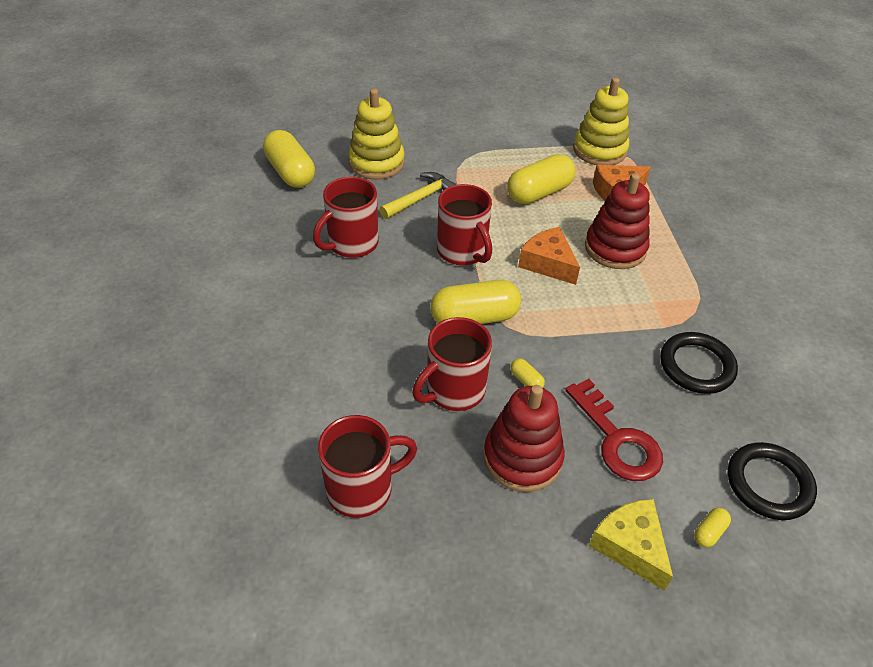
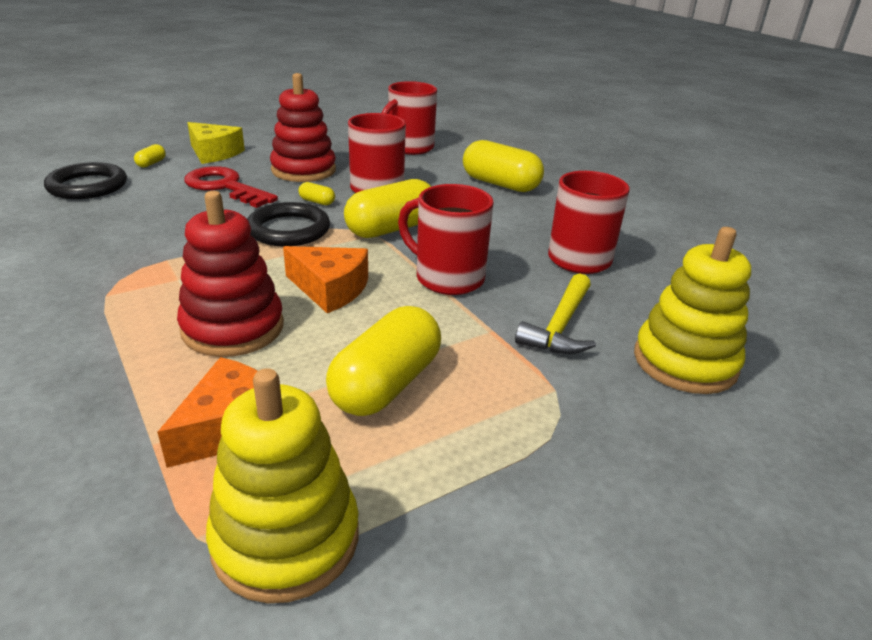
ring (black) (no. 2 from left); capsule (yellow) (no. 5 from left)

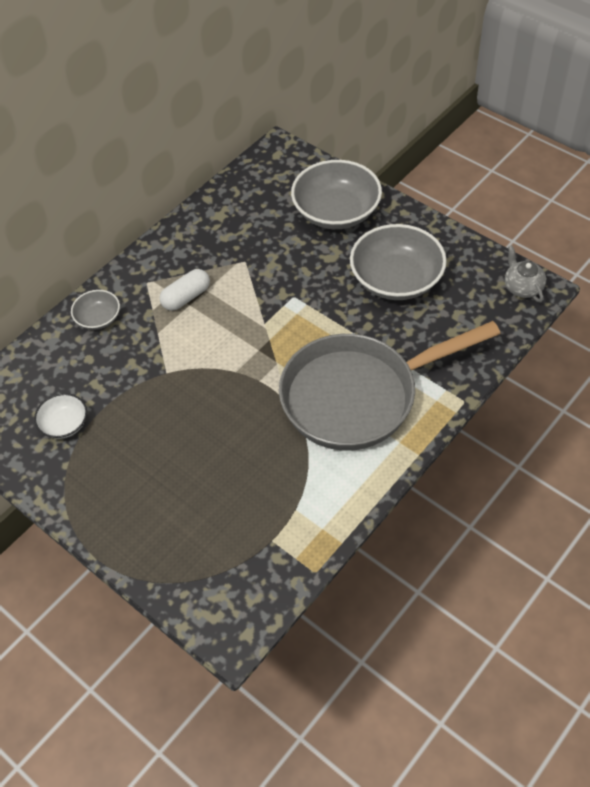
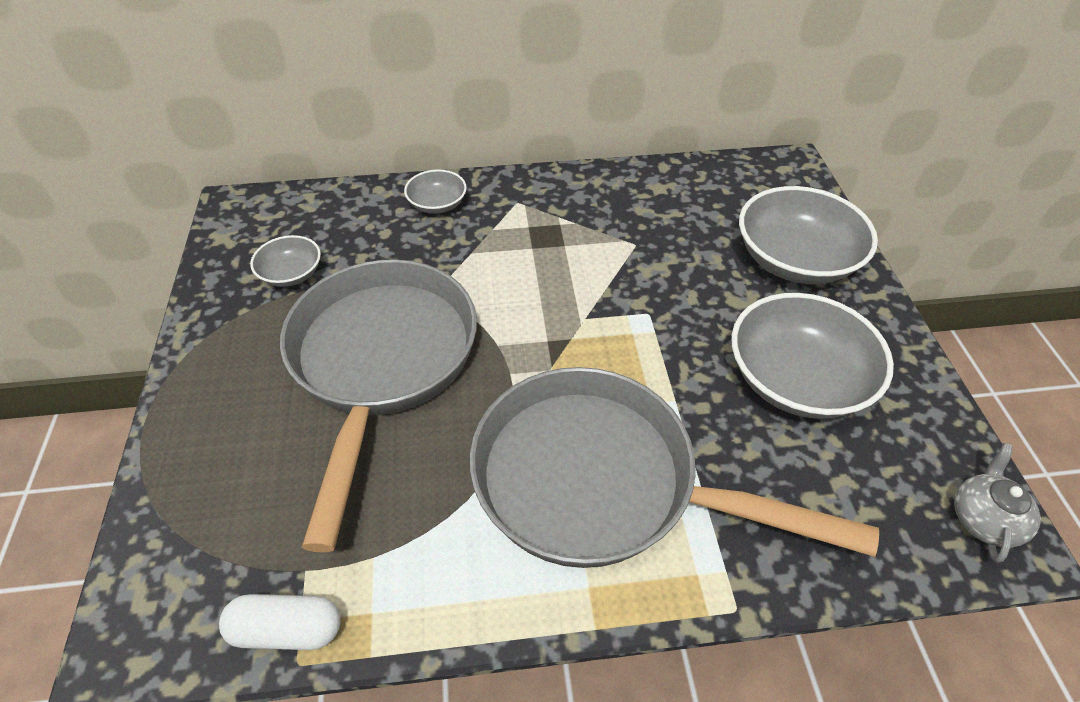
capsule (white); bowl (grey) (no. 1 from left); pan (grey) (no. 1 from left)

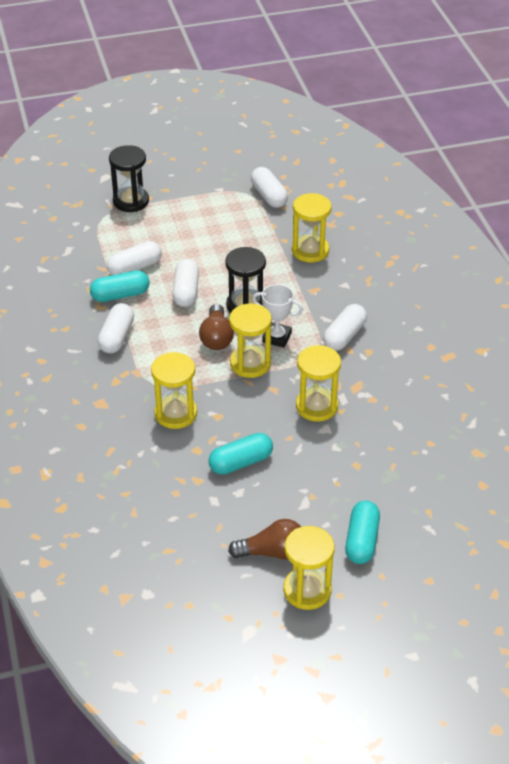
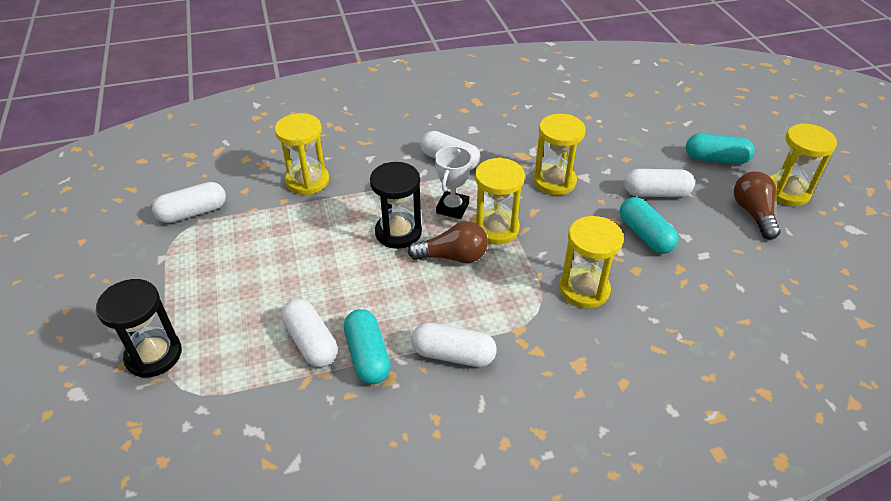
capsule (white) (no. 5 from left)

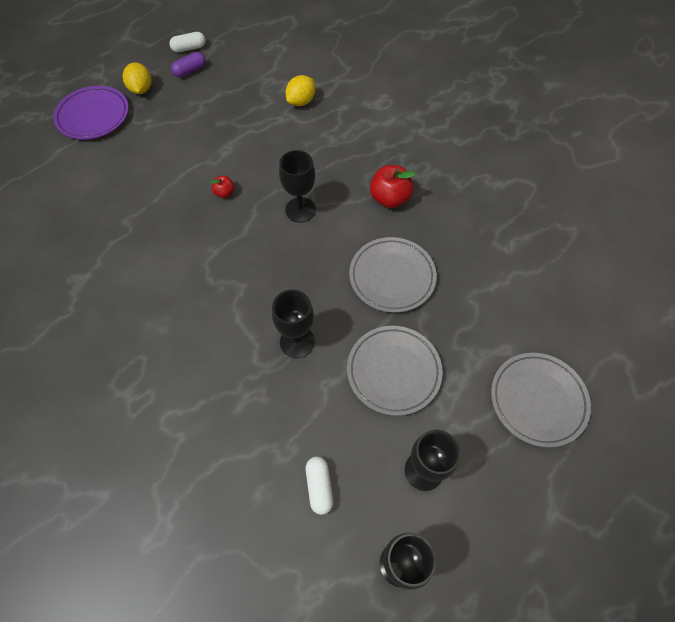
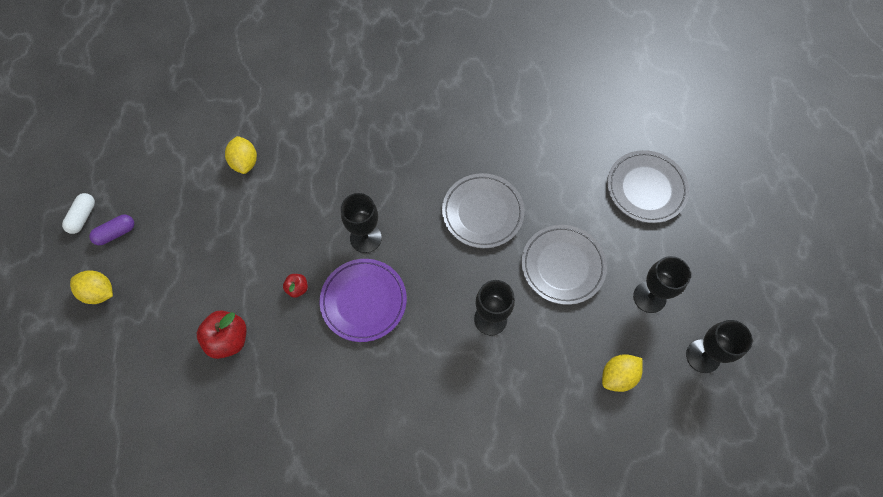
capsule (purple); apple (red) (no. 1 from left); plate (purple); lemon (yellow) (no. 3 from left)

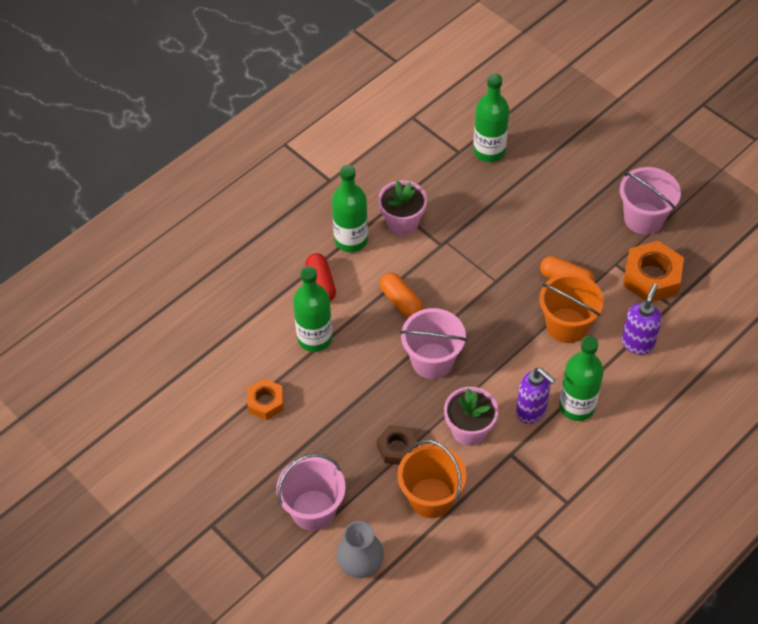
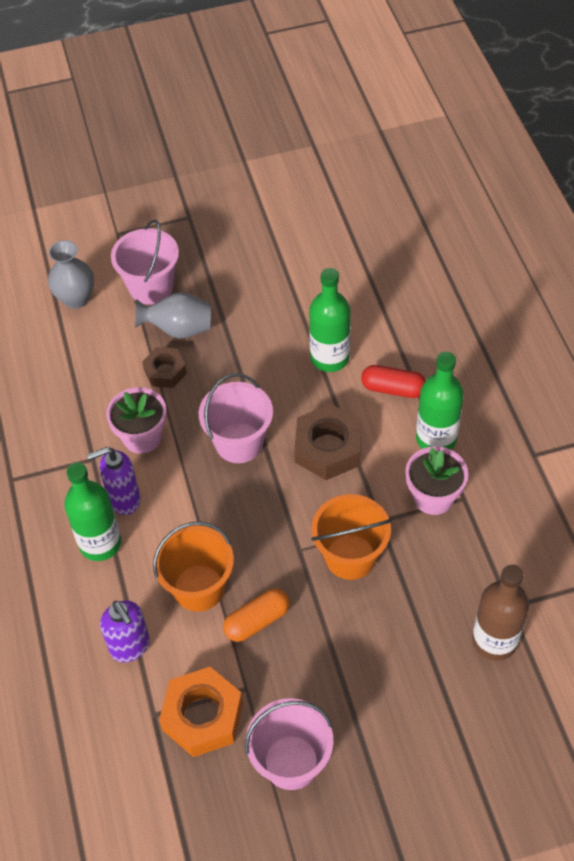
vase (grey) (no. 2 from left); nut (brown) (no. 2 from left); bucket (orange) (no. 2 from left); bottle (brown); nut (orange) (no. 1 from left in the first image)

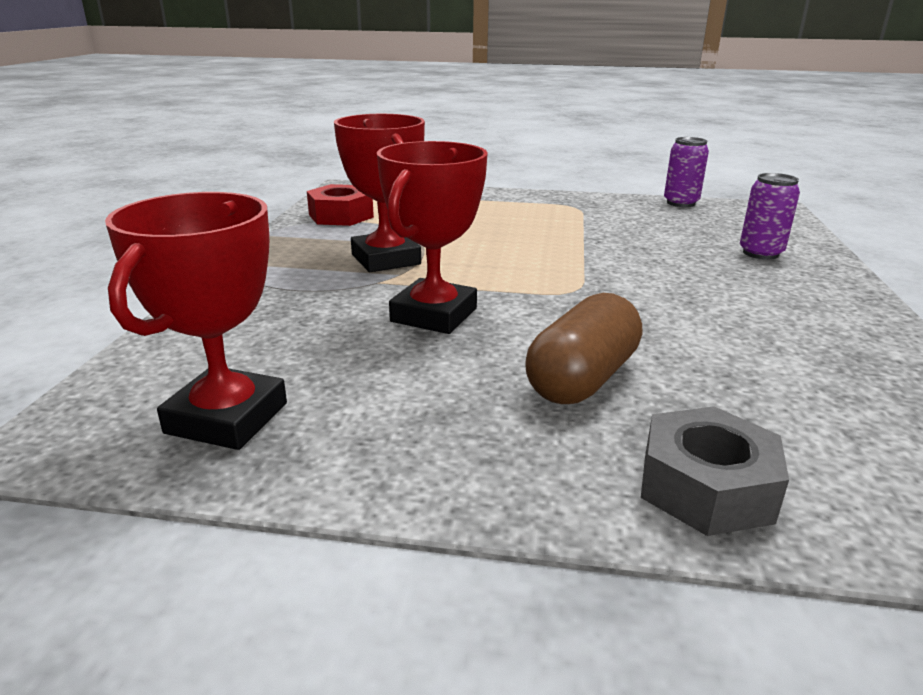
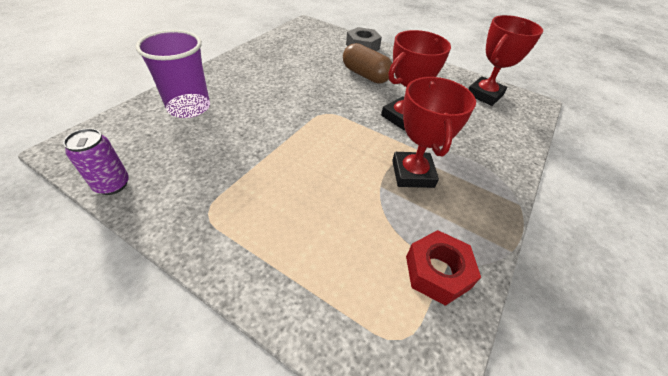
cup (purple); capsule (brown)

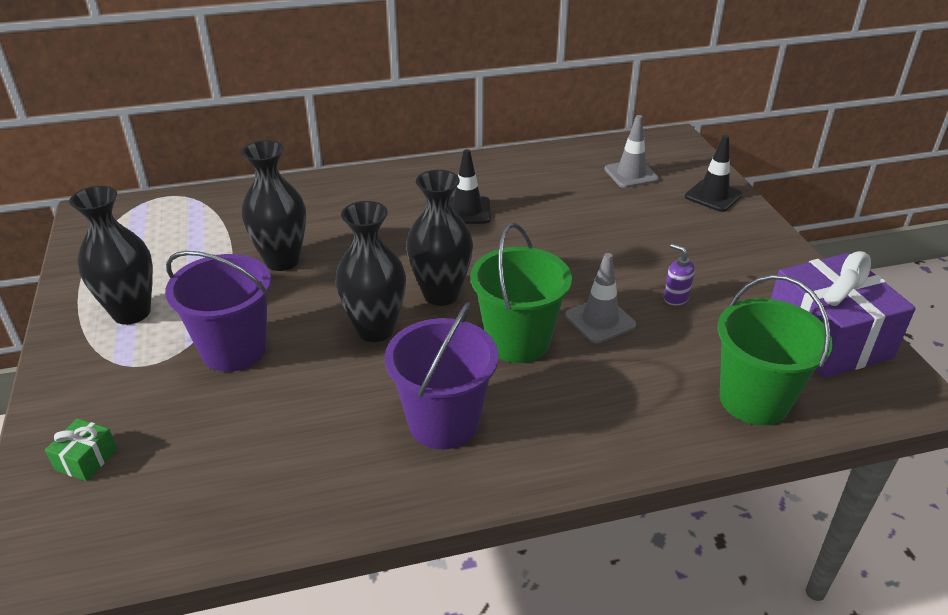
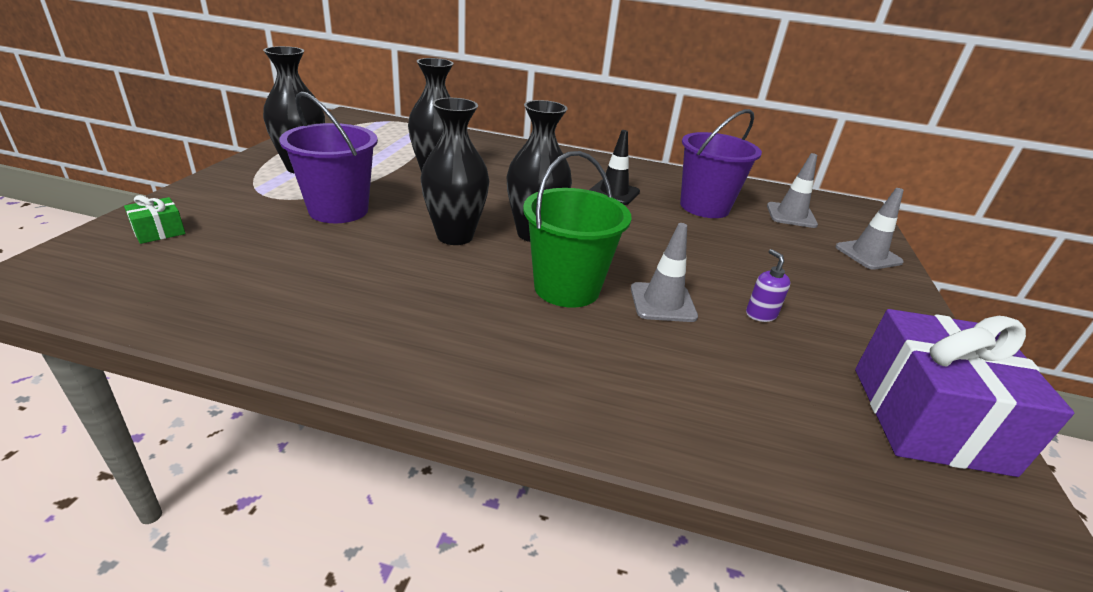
bucket (purple) (no. 2 from left); traffic cone (grey) (no. 3 from left); bucket (green) (no. 2 from left in the first image)

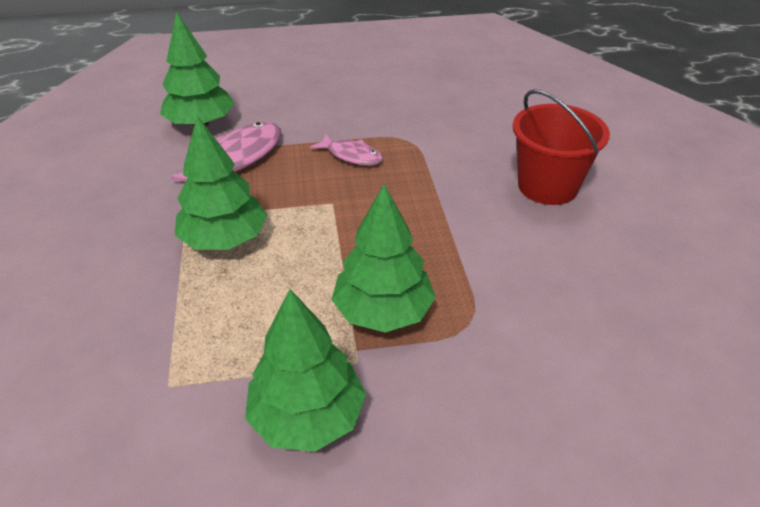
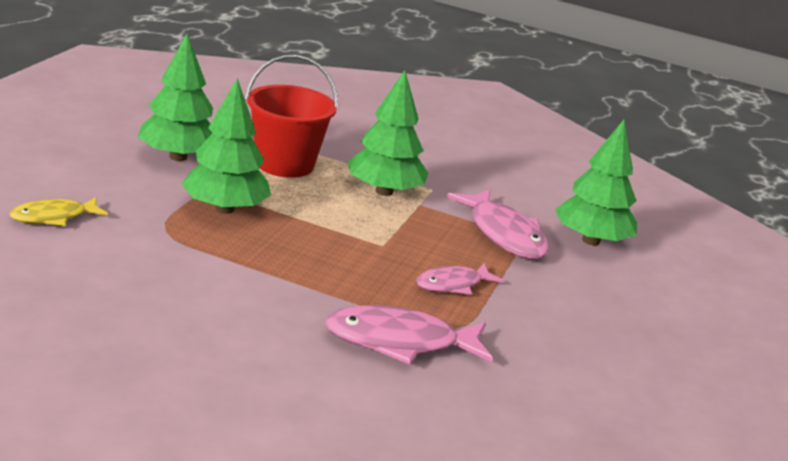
fish (yellow); bucket (red); fish (pink) (no. 1 from left)

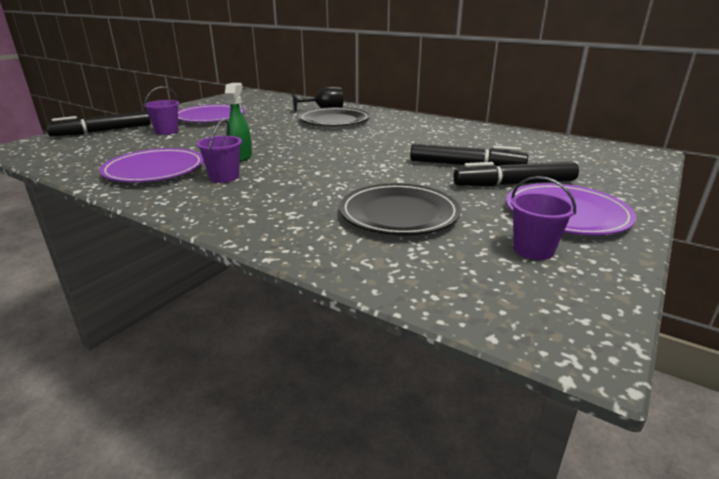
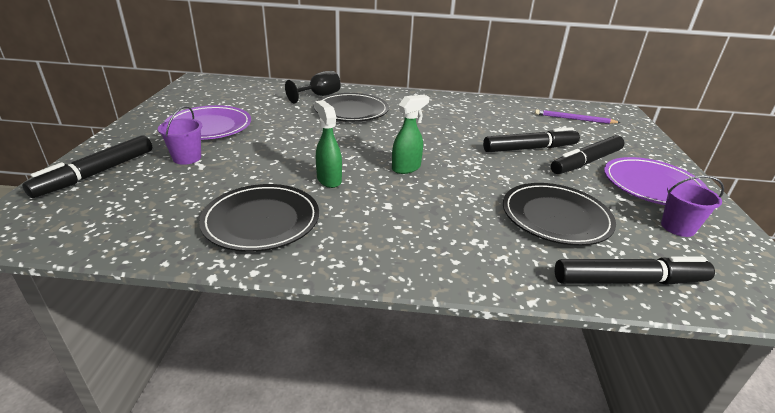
plate (black) (no. 1 from left); spray bottle (green) (no. 2 from left); pencil (purple); marker (black) (no. 4 from left); bucket (purple) (no. 2 from left in the first image)

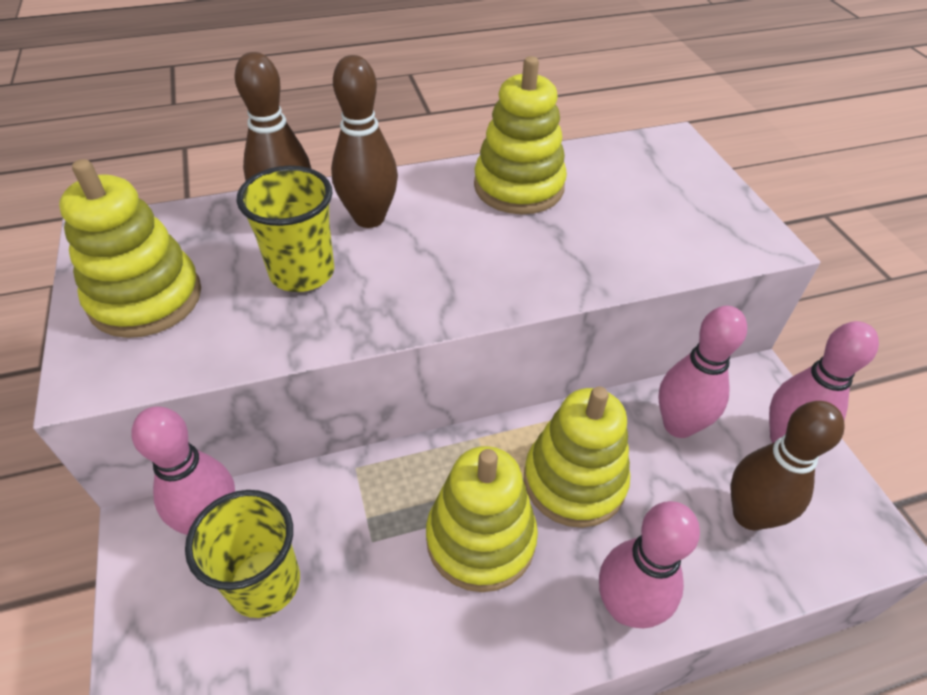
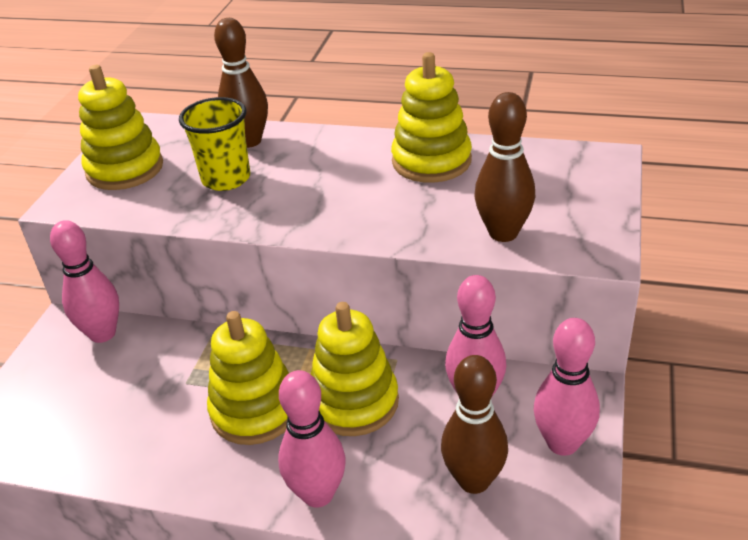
bowling pin (brown) (no. 3 from left); cup (yellow) (no. 1 from left in the first image)

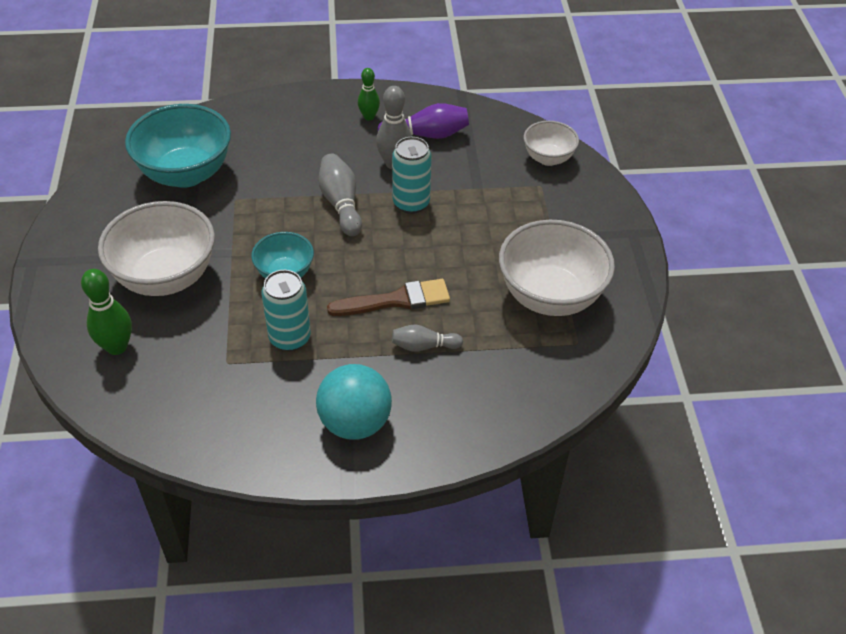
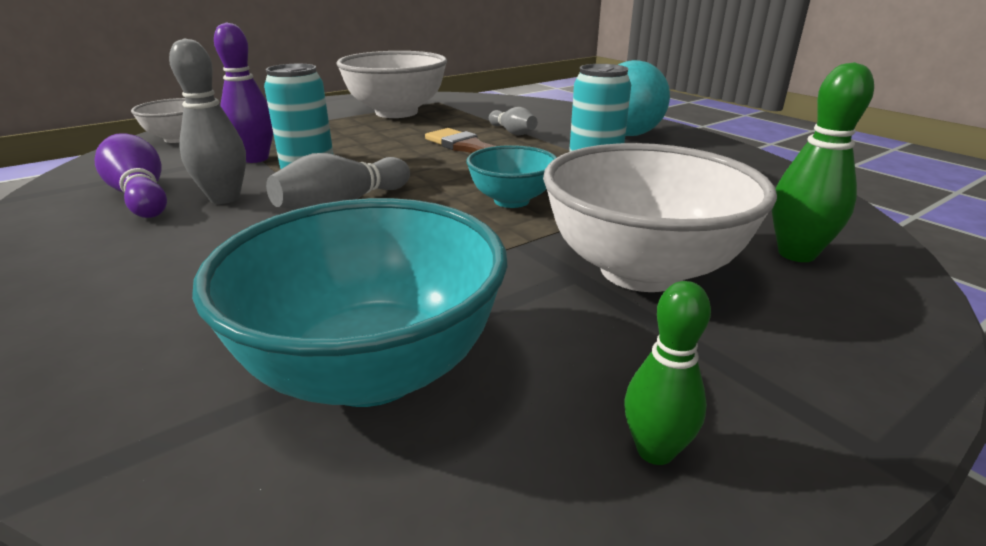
bowling pin (purple) (no. 2 from left); bowling pin (green) (no. 1 from left)

